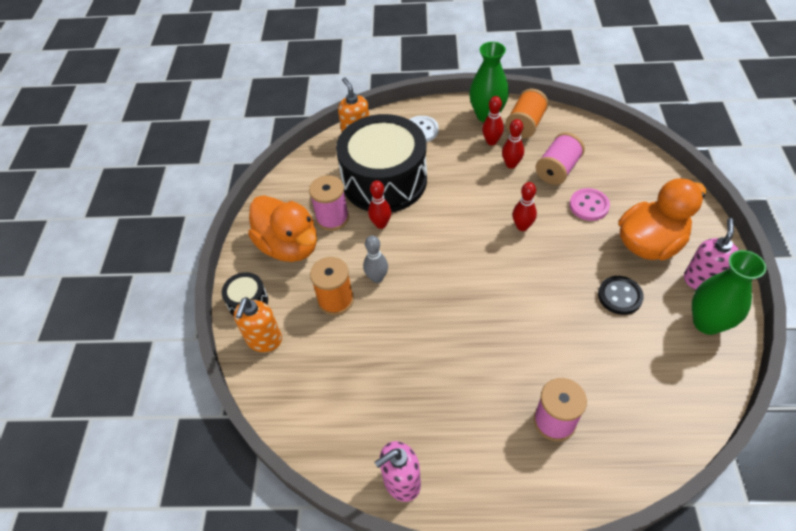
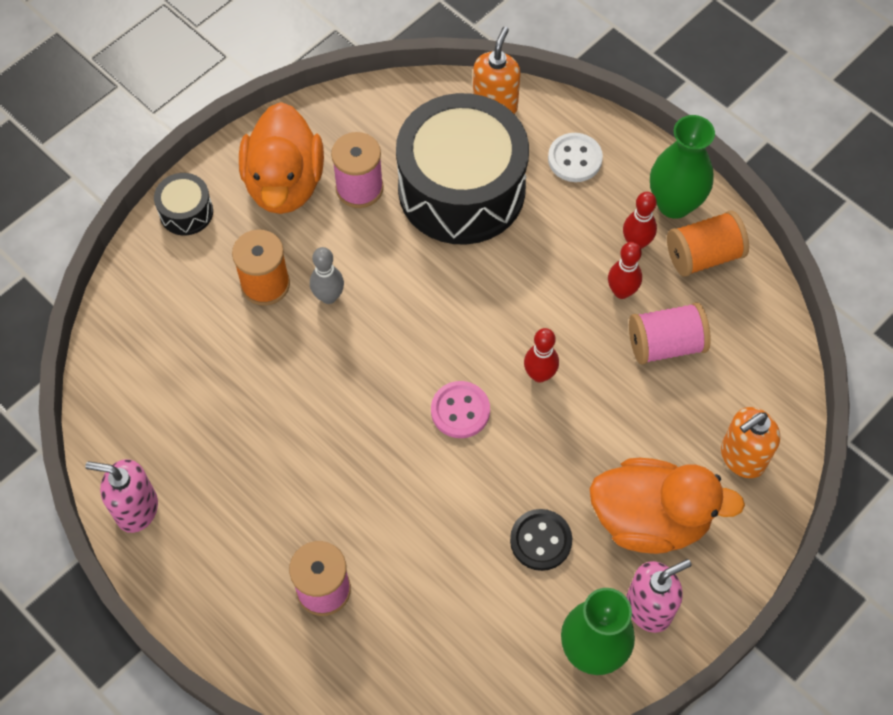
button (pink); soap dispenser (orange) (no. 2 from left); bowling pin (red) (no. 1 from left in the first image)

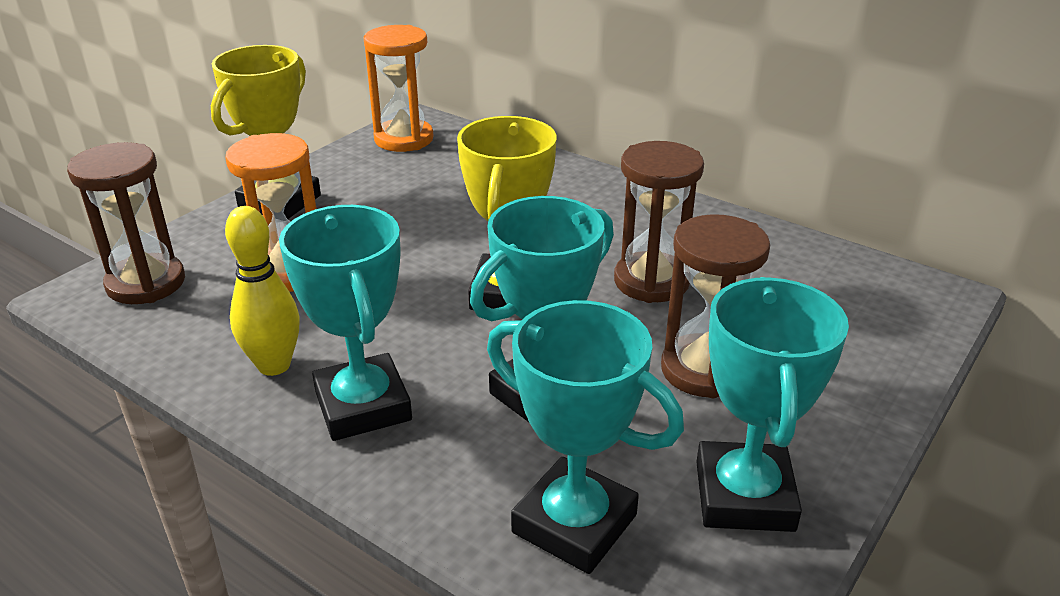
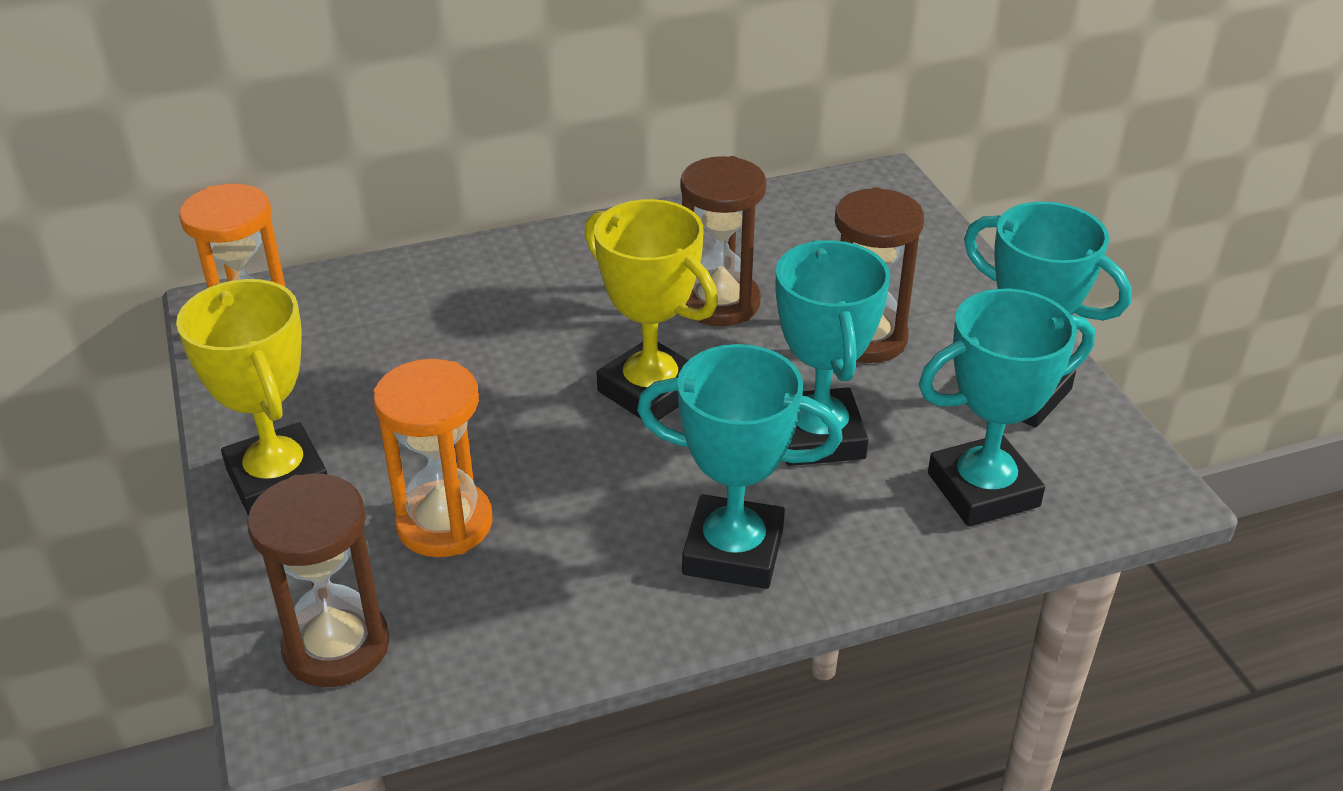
bowling pin (yellow)

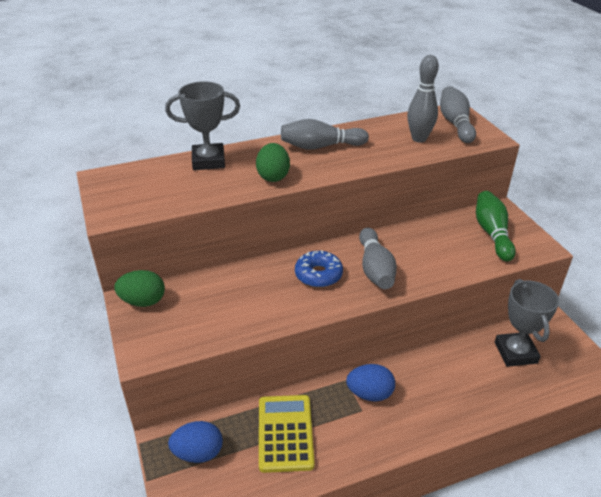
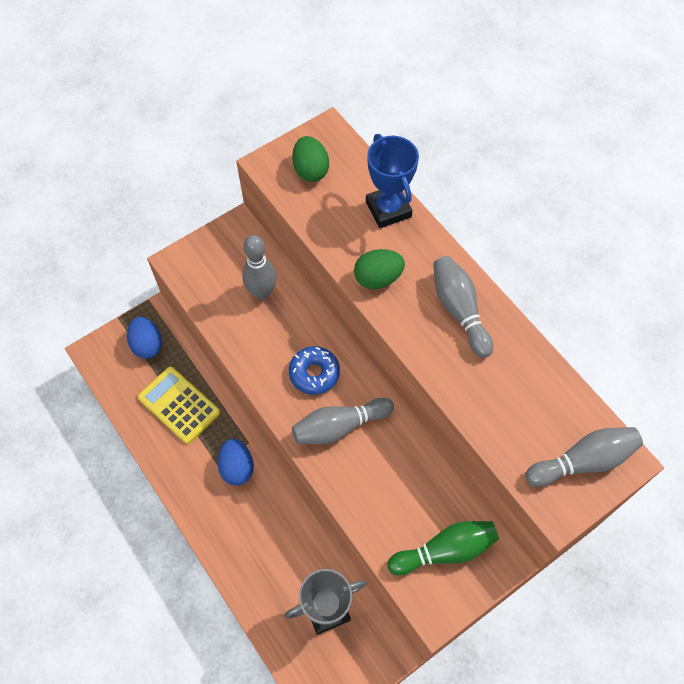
calculator (yellow); bowling pin (grey) (no. 1 from left); egg (green) (no. 1 from left); trophy (blue)

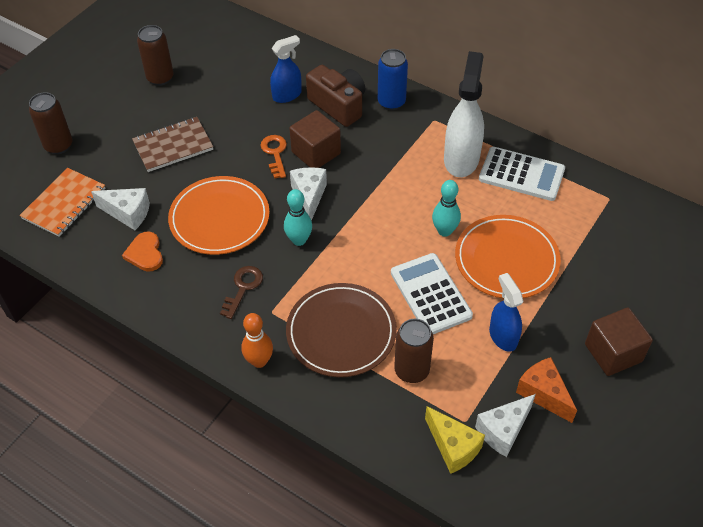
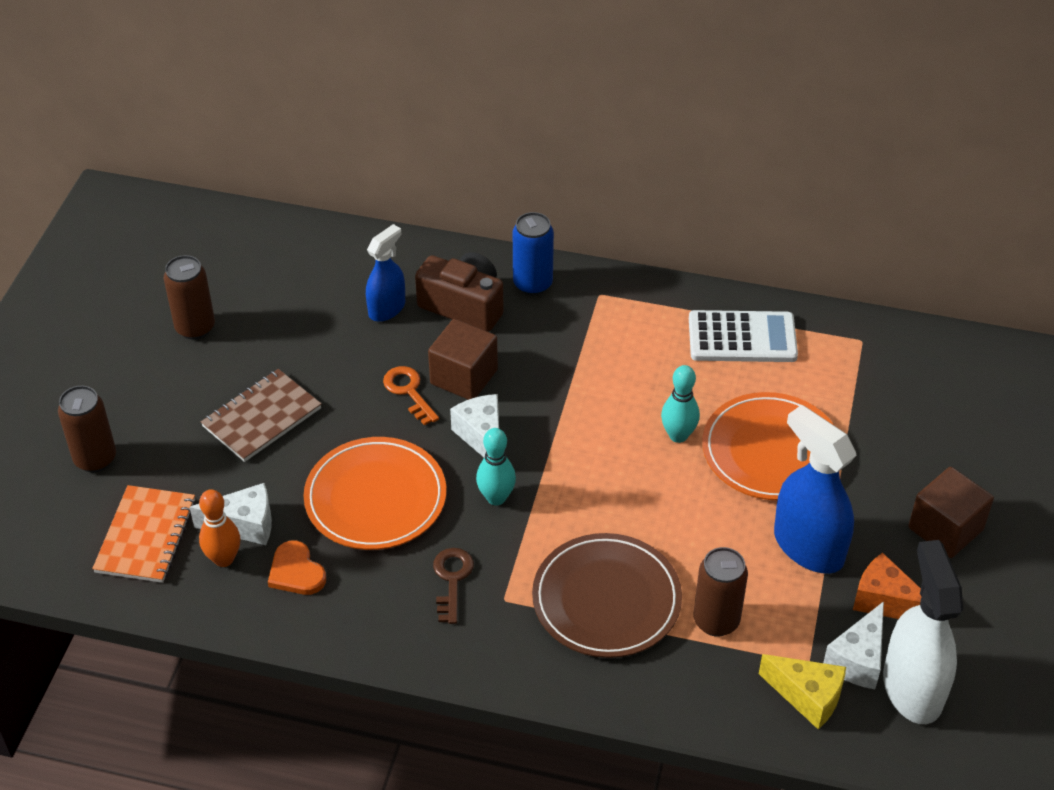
bowling pin (orange); spray bottle (blue) (no. 2 from left); spray bottle (white); calculator (white) (no. 1 from left in the first image)

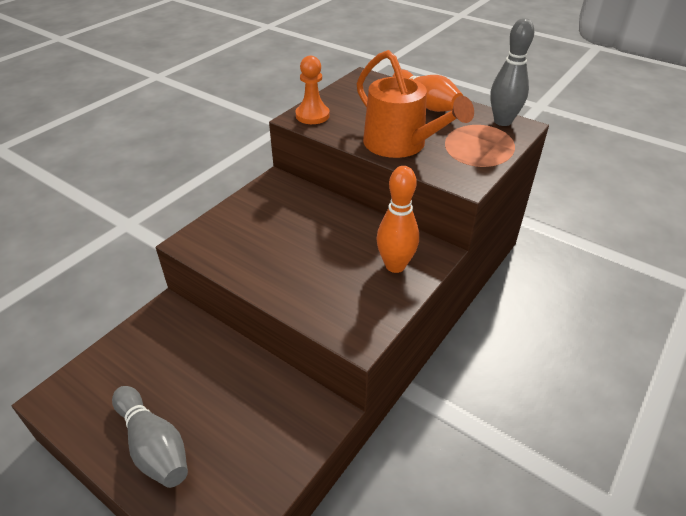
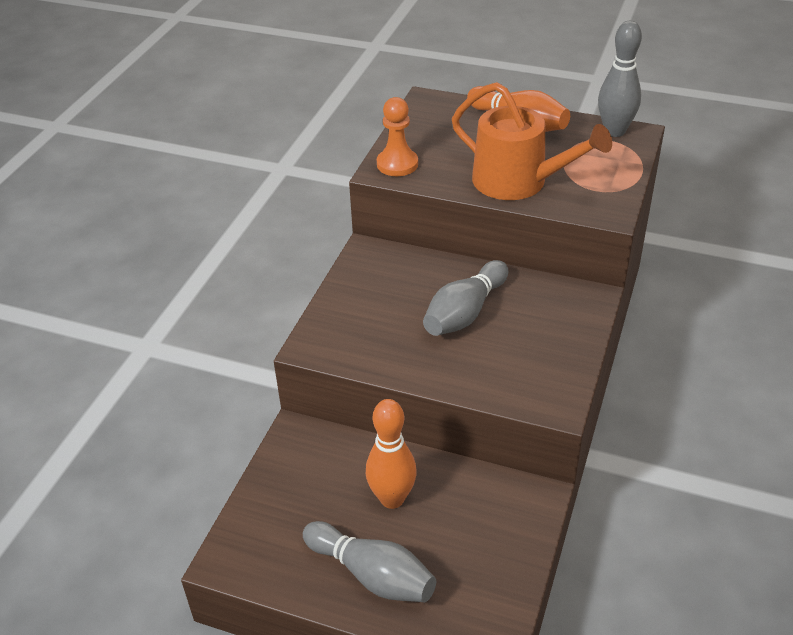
bowling pin (orange) (no. 1 from left); bowling pin (grey) (no. 2 from left)

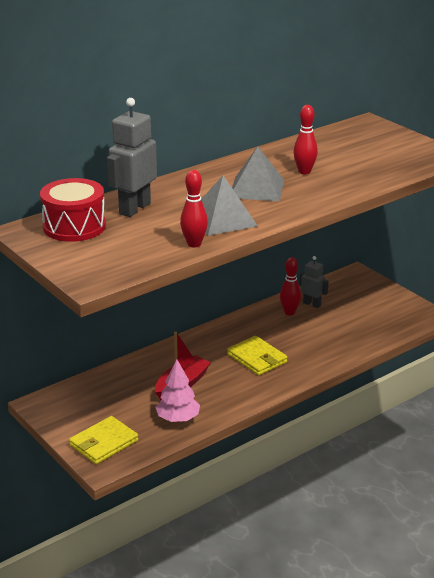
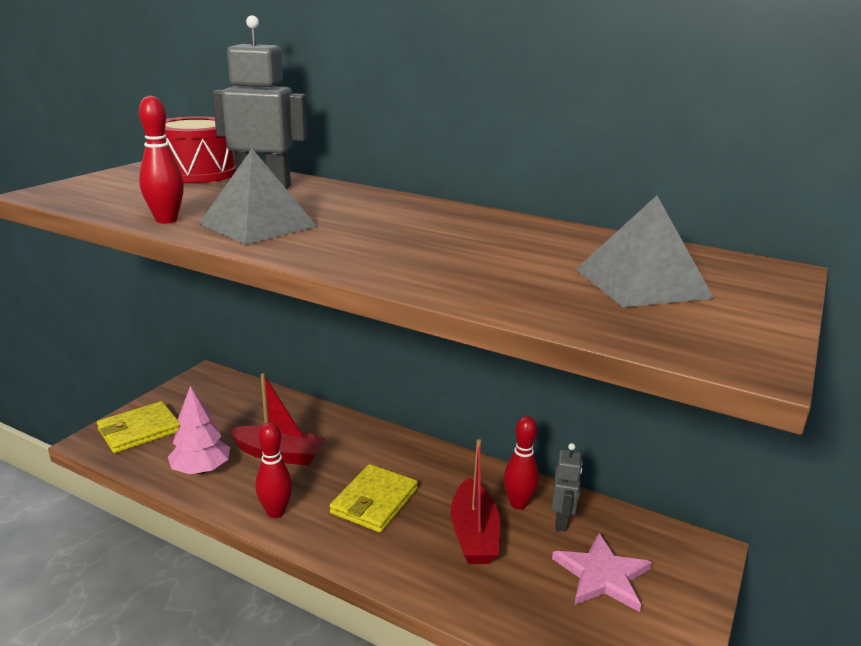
wallet (yellow) (no. 1 from left); bowling pin (red) (no. 2 from left); boat (red) (no. 2 from left); star (pink); pyramid (grey) (no. 2 from left)

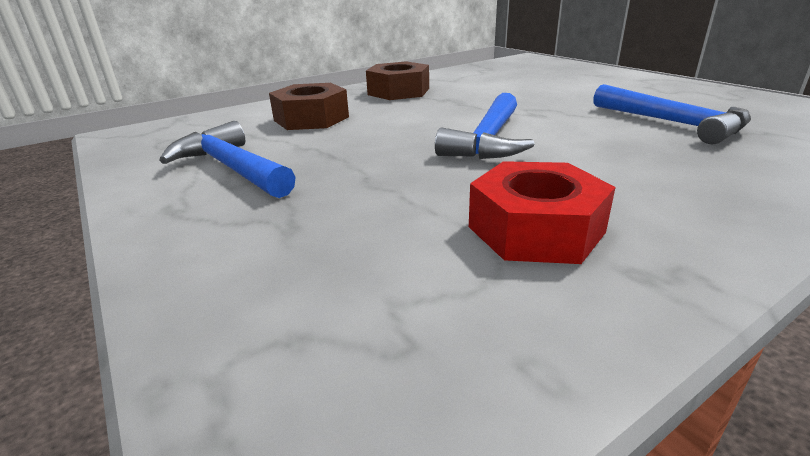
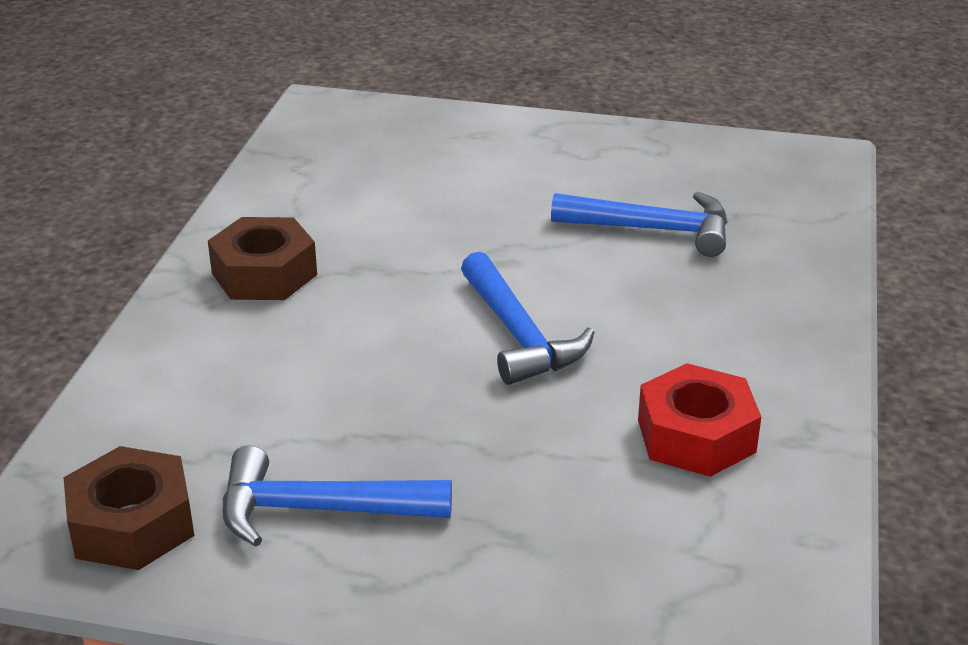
nut (brown) (no. 1 from left)

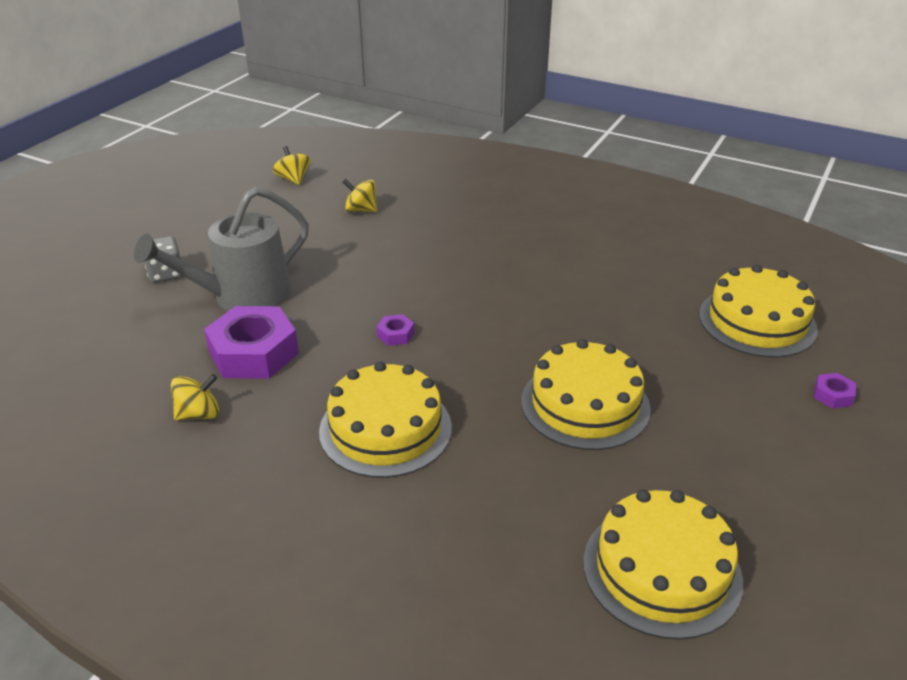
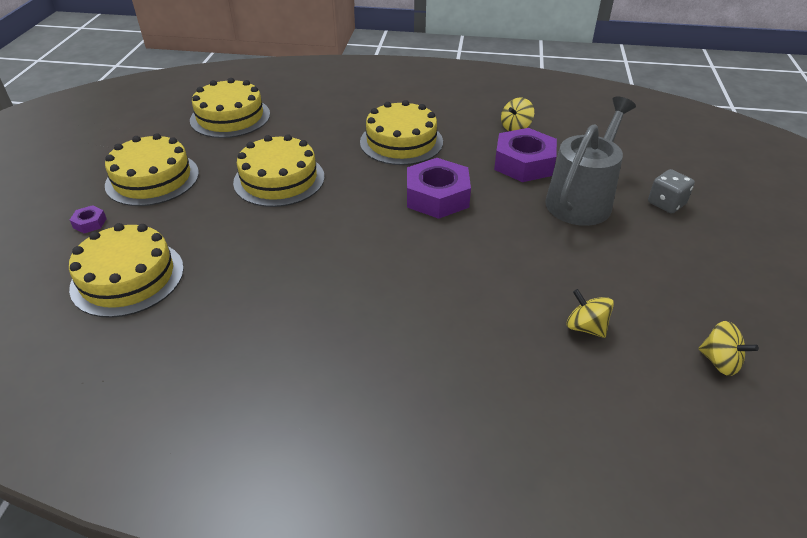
cake (yellow) (no. 2 from left); nut (purple) (no. 2 from left); spinning top (yellow) (no. 2 from left)

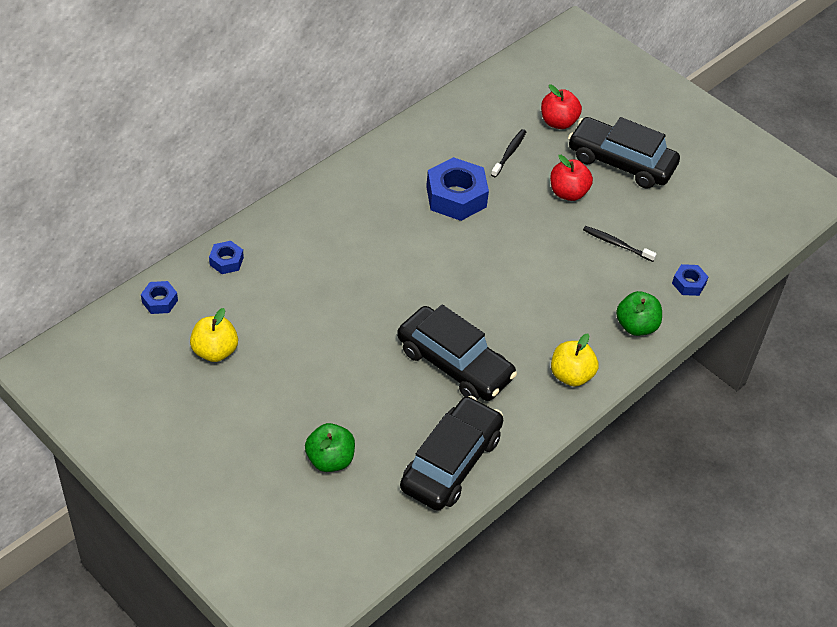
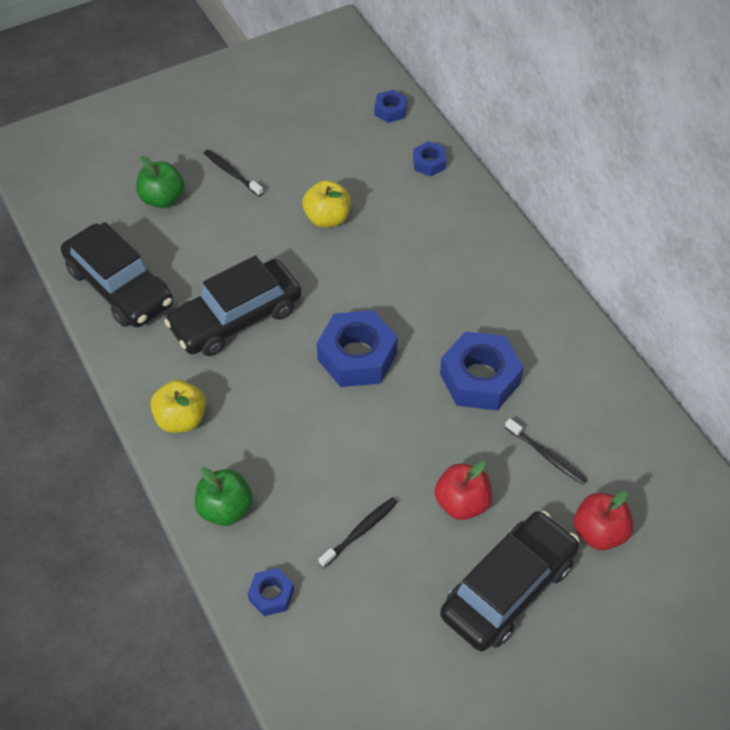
toothbrush (black) (no. 1 from left); apple (yellow) (no. 2 from left); nut (blue) (no. 2 from left)

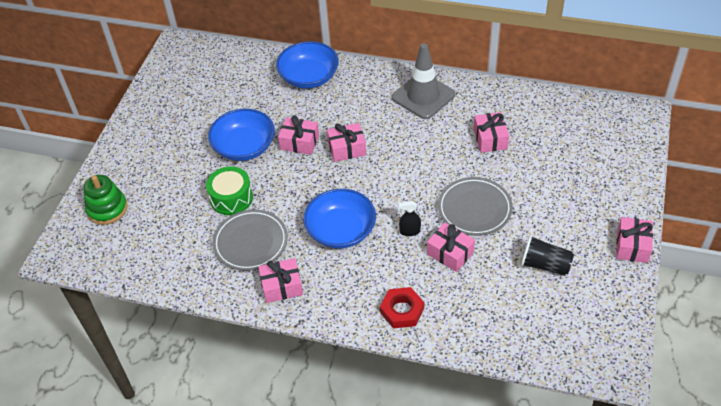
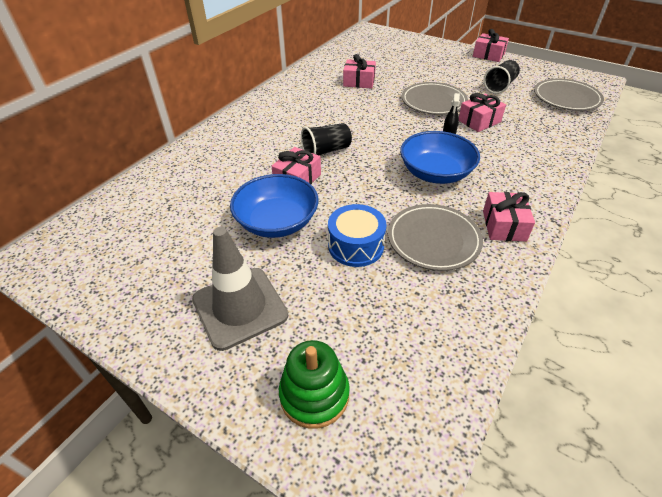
traffic cone (grey); cup (black) (no. 1 from left); drum (blue); plate (grey) (no. 3 from left); bowl (blue) (no. 2 from left in the first image); nut (red)

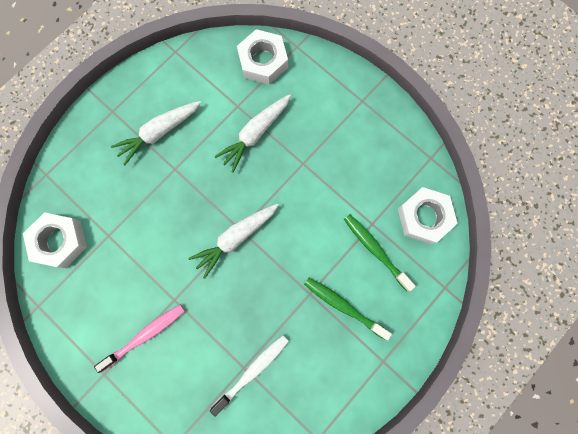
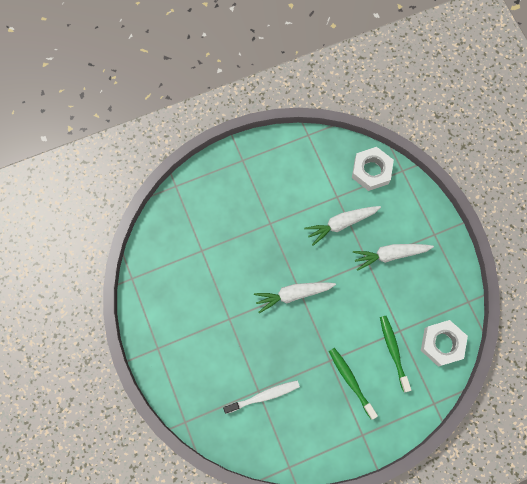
carrot (white) (no. 3 from left); nut (white) (no. 1 from left in the first image); toothbrush (pink)

